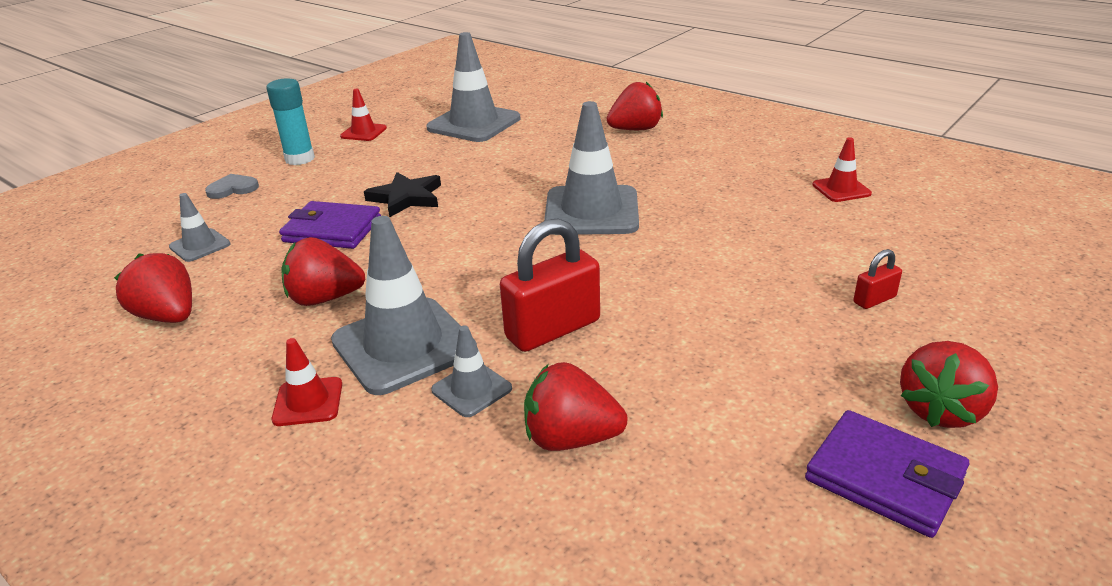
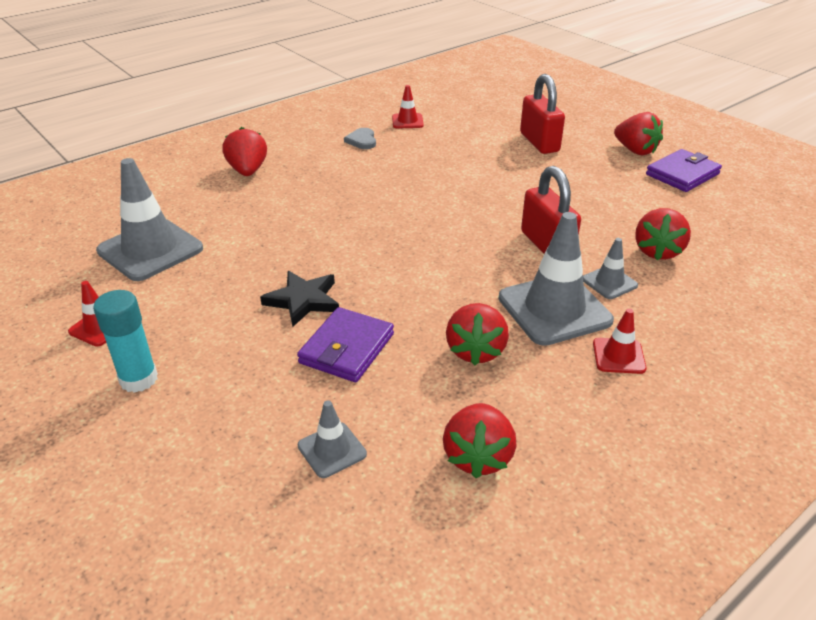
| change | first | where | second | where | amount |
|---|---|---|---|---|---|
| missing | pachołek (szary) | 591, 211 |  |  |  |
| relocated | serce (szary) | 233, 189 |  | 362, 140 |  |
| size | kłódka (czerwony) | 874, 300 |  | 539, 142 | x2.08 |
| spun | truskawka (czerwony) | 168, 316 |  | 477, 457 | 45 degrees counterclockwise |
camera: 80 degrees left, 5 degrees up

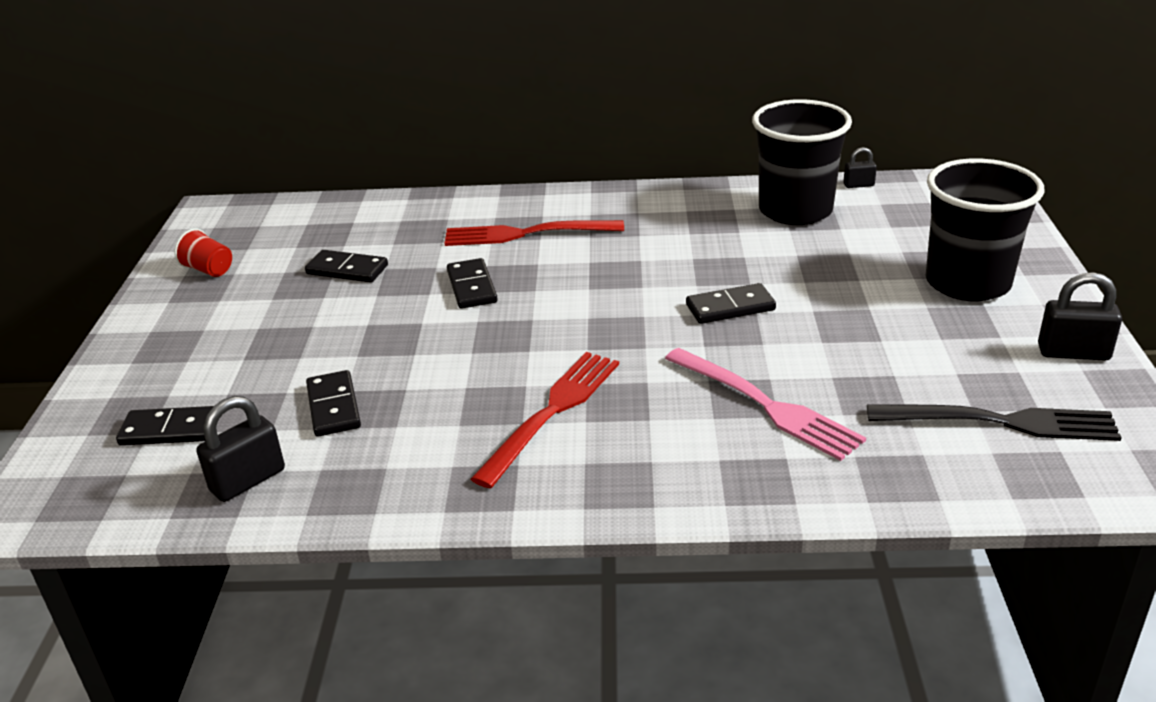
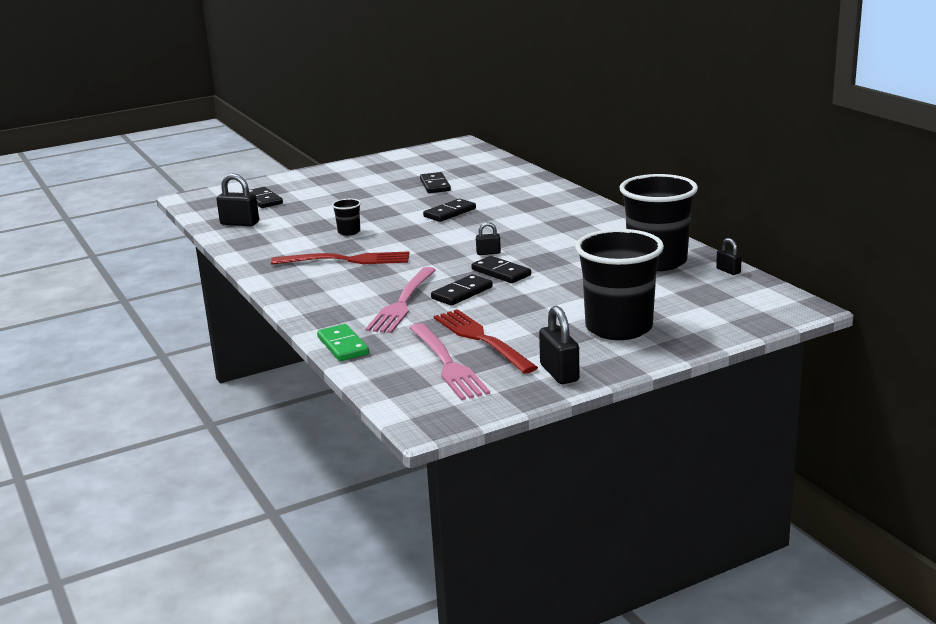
| change | first | where | second | where | amount |
|---|---|---|---|---|---|
| relocated | widelec (czerwony) | 525, 234 |  | 481, 339 |  |
| missing | szklanka (czerwony) | 209, 270 |  |  |  |
| relocated | kostka domina (czarny) | 333, 407 |  | 462, 293 |  |
| colour | widelec (czarny) | 1002, 422 | widelec (różowy) | 447, 364 |  |
| appeared |  |  | szklanka (czarny) | 349, 232 |  |
| appeared |  |  | kłódka (czarny) | 488, 253 |  |
| appeared |  |  | kostka domina (zielony) | 343, 346 |  |
camera: 60 degrees right, 10 degrees down

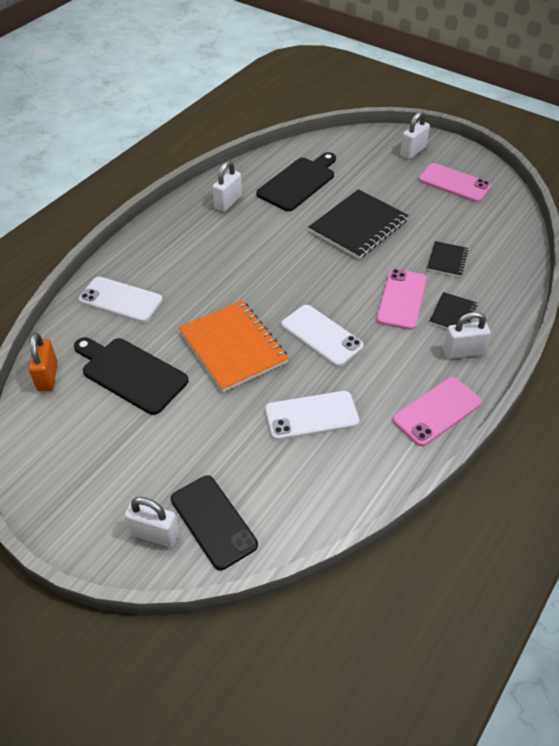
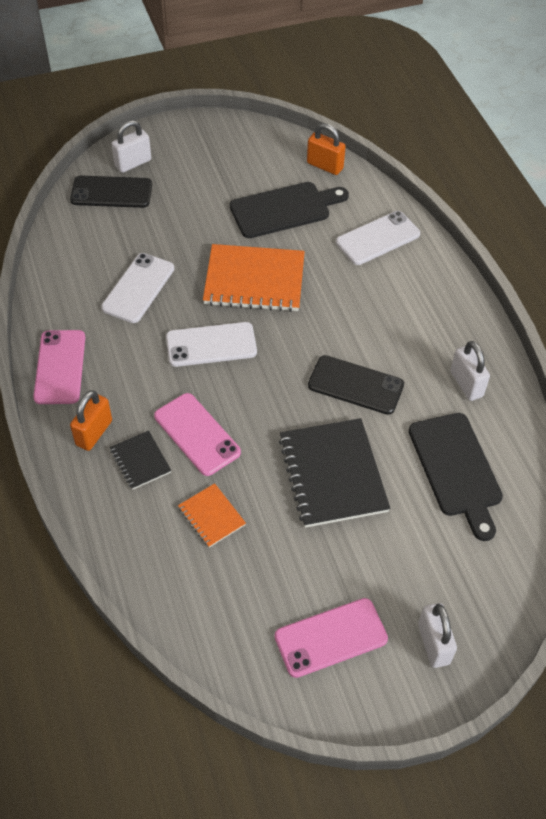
| change | first | where | second | where | amount |
|---|---|---|---|---|---|
| colour | zeszyt (czarny) | 447, 260 | zeszyt (pomarańczowy) | 211, 516 |  |
| colour | kłódka (biały) | 462, 352 | kłódka (pomarańczowy) | 94, 433 |  |
| appeared |  |  | telefon (czarny) | 355, 385 |  |
camera: 125 degrees right, 5 degrees up

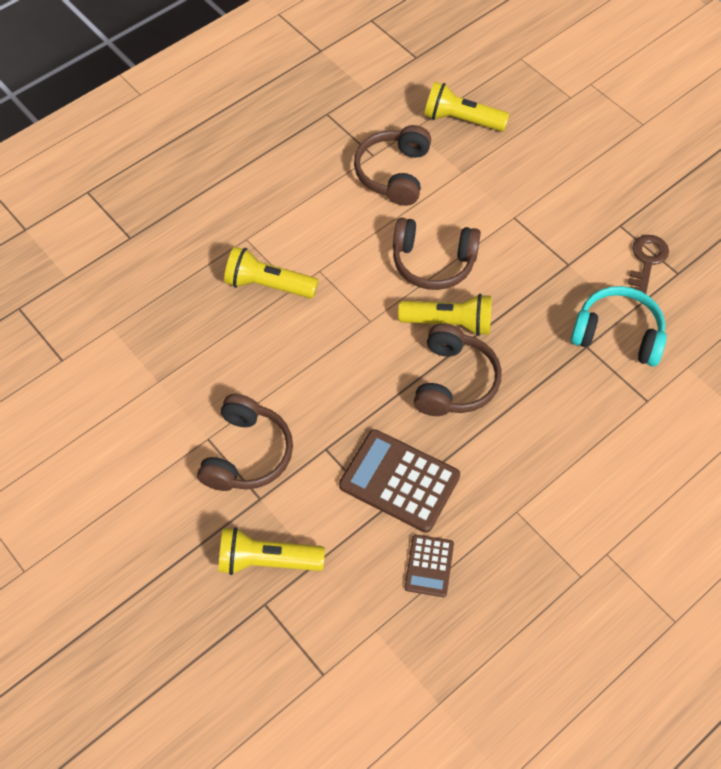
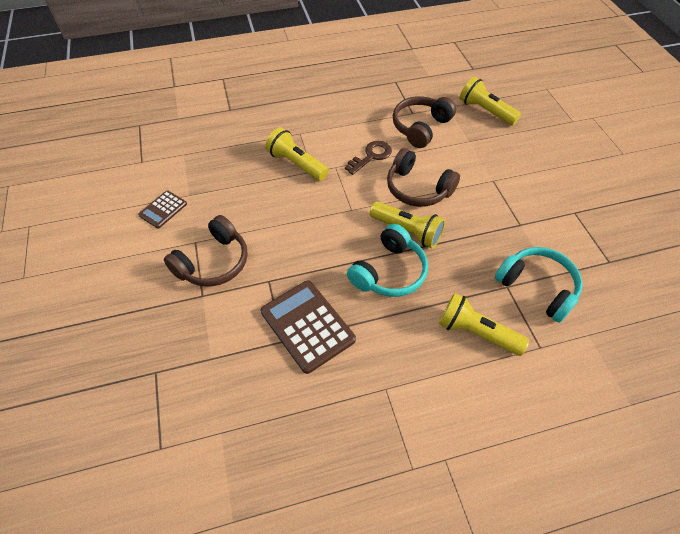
| change | first | where | second | where | amount |
|---|---|---|---|---|---|
| relocated | klucz (brązowy) | 646, 261 |  | 371, 156 |  |
| colour | słuchawki (brązowy) | 454, 381 | słuchawki (turkusowy) | 389, 272 |  |
| relocated | latarka (żółty) | 267, 560 |  | 476, 332 |  |
| relocated | kalkulator (brązowy) | 429, 566 |  | 163, 209 |  |
camera: 25 degrees right, 5 degrees down

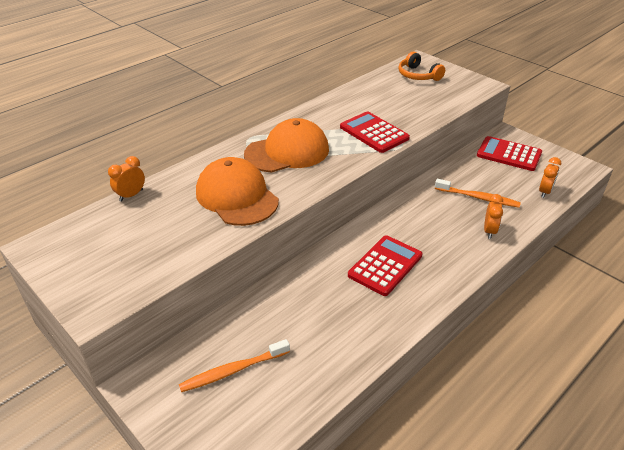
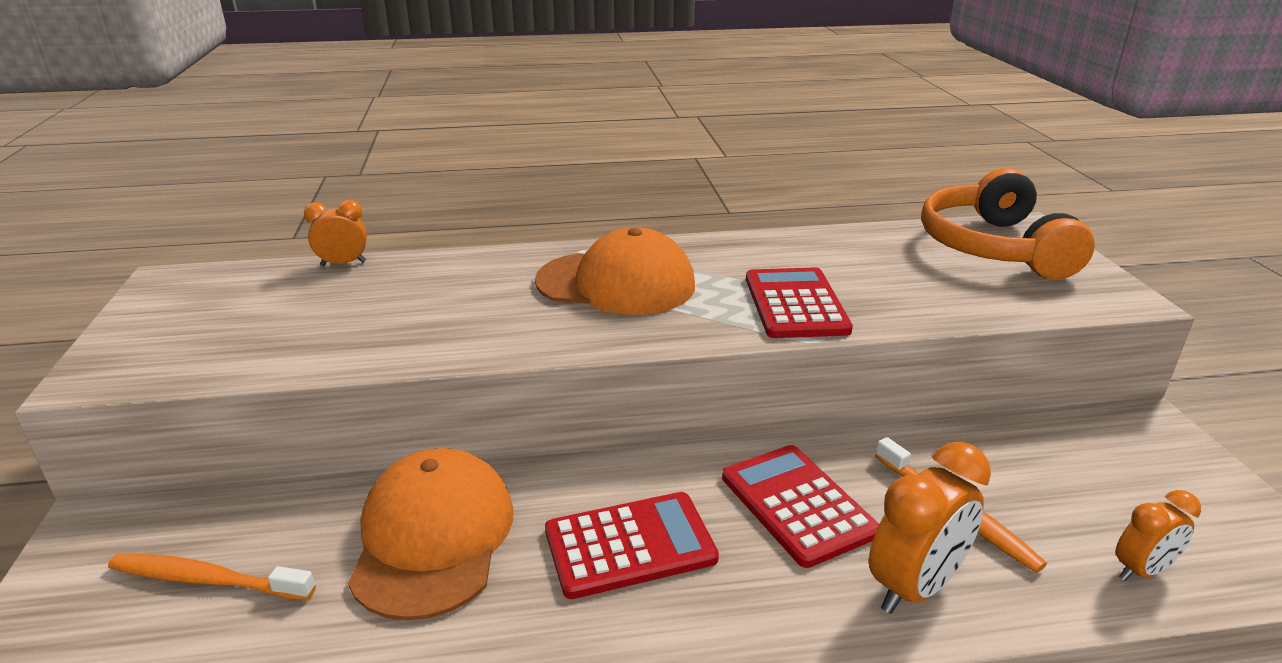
| change | first | where | second | where | amount |
|---|---|---|---|---|---|
| size | słuchawki (pomarańczowy) | 418, 75 |  | 993, 247 | x1.76 |
| relocated | kalkulator (czerwony) | 509, 154 |  | 797, 504 |  |
| relocated | czapka (pomarańczowy) | 237, 196 |  | 433, 537 |  |
| size | budzik (pomarańczowy) | 489, 231 |  | 914, 587 | x1.67 |
camera: 35 degrees right, 10 degrees down

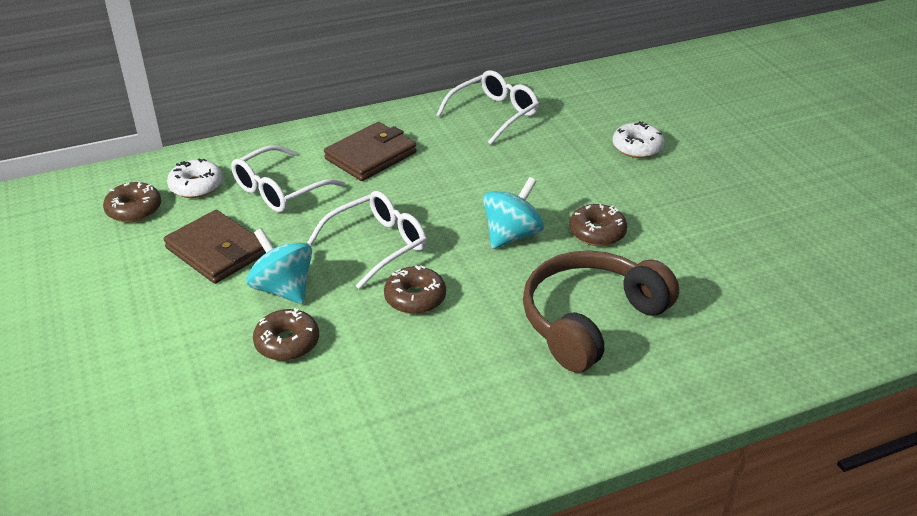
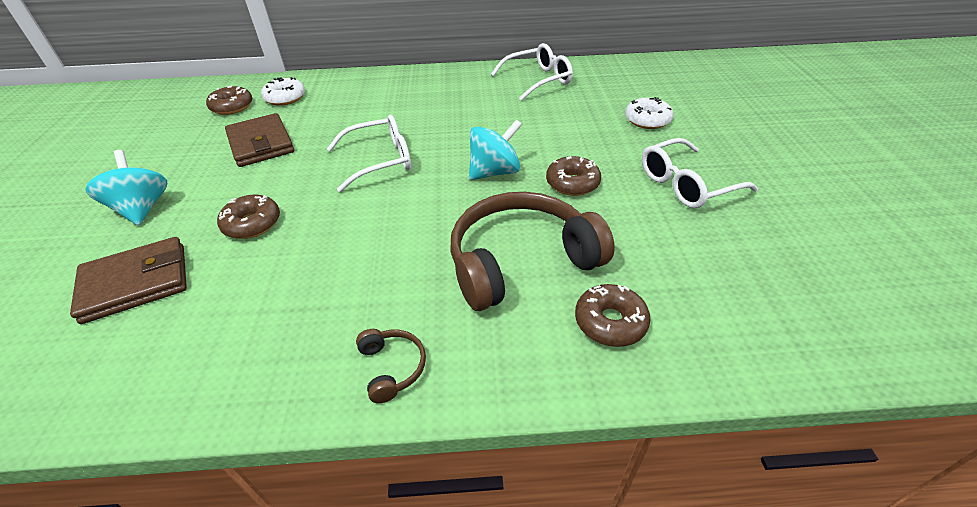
| change | first | where | second | where | amount |
|---|---|---|---|---|---|
| relocated | portfel (brązowy) | 370, 156 |  | 136, 283 |  |
| relocated | okulary (biały) | 279, 190 |  | 686, 184 |  |
| relocated | bączek (turkusowy) | 283, 289 |  | 142, 209 |  |
| relocated | donut (brązowy) | 415, 298 |  | 610, 322 |  |
| appeared |  |  | słuchawki (brązowy) | 392, 367 |  |
camera: 20 degrees right, 5 degrees up

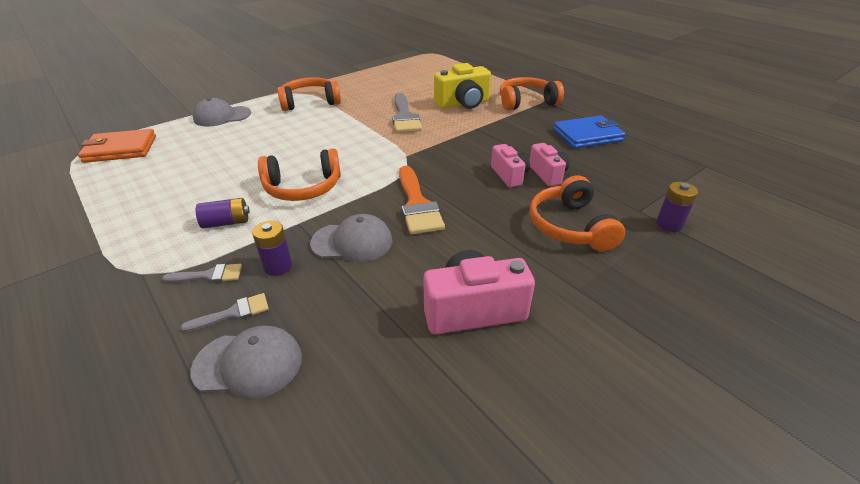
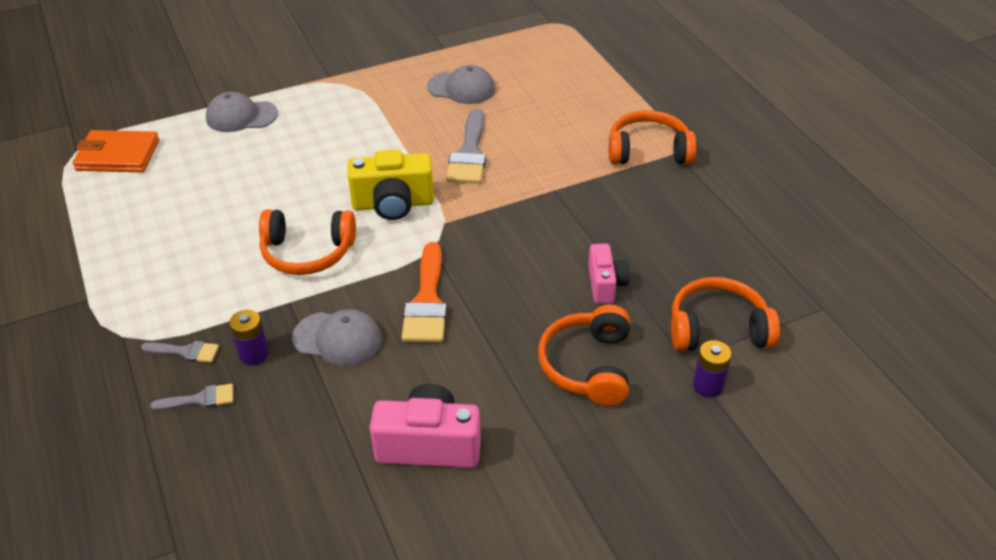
| change | first | where | second | where | amount |
|---|---|---|---|---|---|
| relocated | aparat fotograficzny (żółty) | 463, 104 |  | 393, 204 |  |
| relocated | słuchawki (pomarańczowy) | 310, 102 |  | 717, 328 |  |
| missing | portfel (niebieski) | 587, 135 |  |  |  |
| missing | aparat fotograficzny (różowy) | 509, 175 |  |  |  |
| missing | bateria (fioletowy) | 226, 222 |  |  |  |
| relocated | czapka (szary) | 248, 363 |  | 461, 88 |  |
camera: 15 degrees right, 5 degrees up

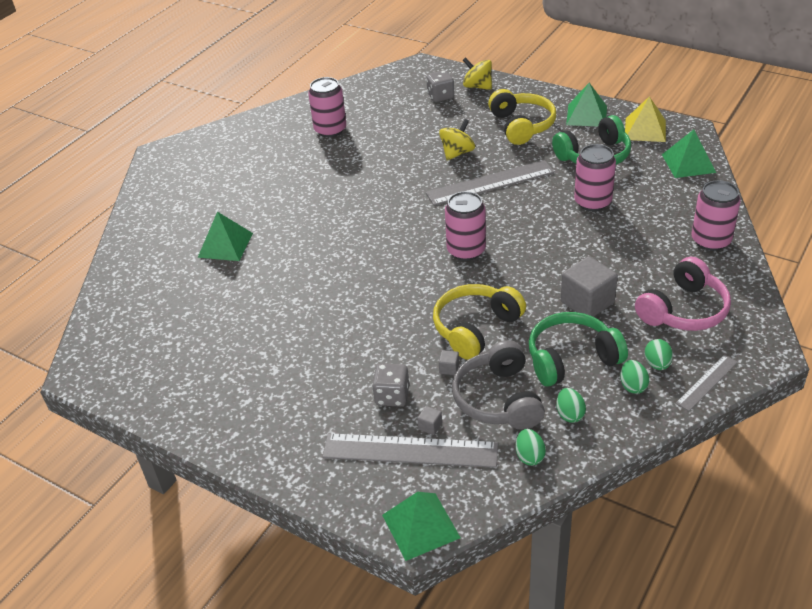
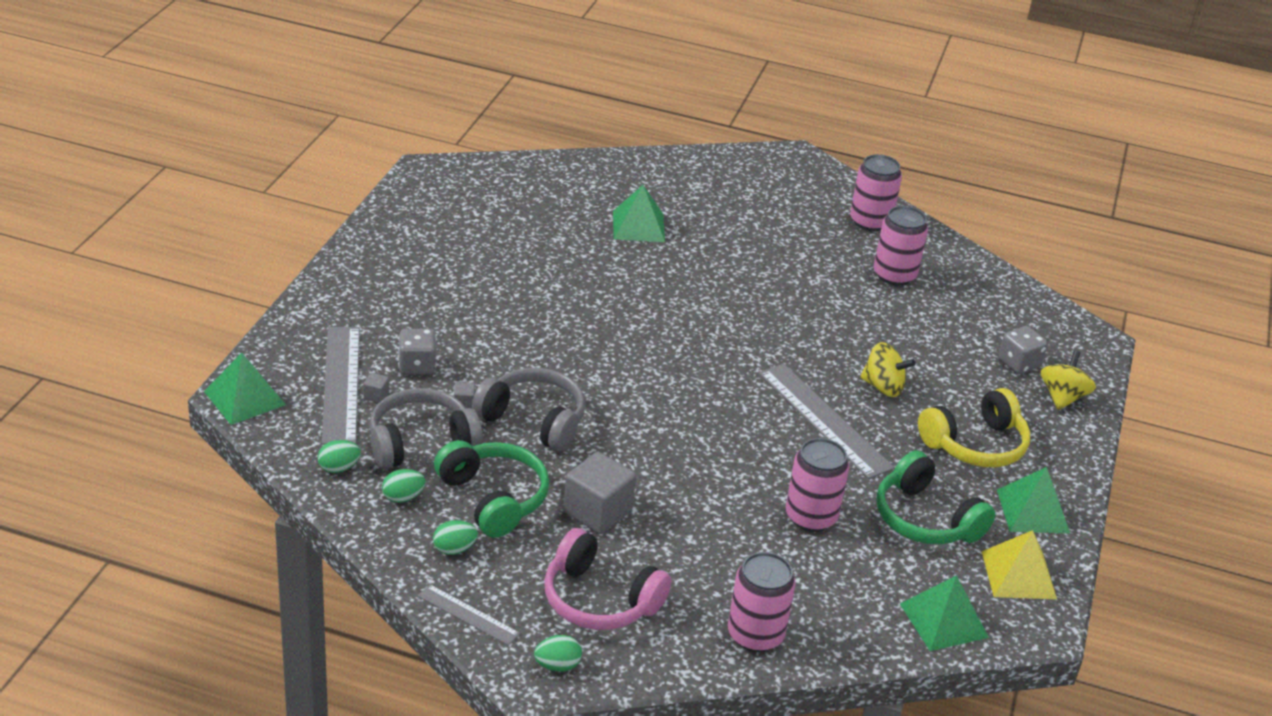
| change | first | where | second | where | amount |
|---|---|---|---|---|---|
| relocated | puszka (różowy) | 466, 250 |  | 870, 222 |  |
| colour | słuchawki (żółty) | 475, 328 | słuchawki (szary) | 533, 420 |  |
| relocated | jajko (zielony) | 657, 364 |  | 557, 665 |  |
camera: 70 degrees right, 5 degrees down

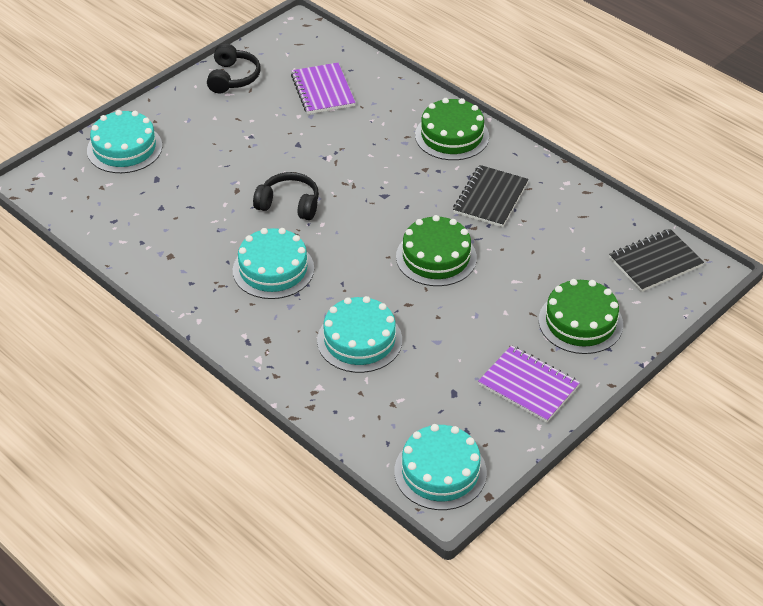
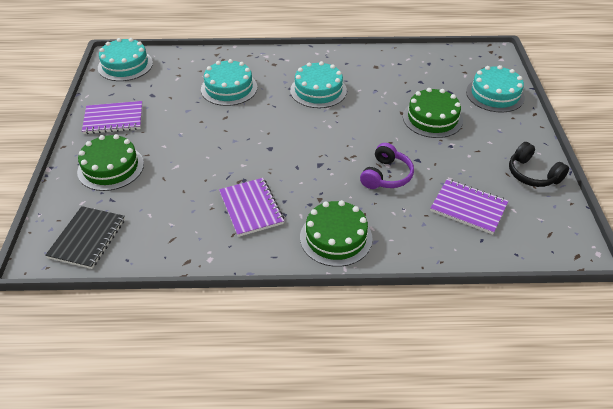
| change | first | where | second | where | amount |
|---|---|---|---|---|---|
| colour | zeszyt (czarny) | 490, 198 | zeszyt (fioletowy) | 251, 208 |  |
| missing | słuchawki (czarny) | 289, 204 |  |  |  |
| relocated | tort (zielony) | 436, 257 |  | 432, 118 |  |
| appeared |  |  | słuchawki (fioletowy) | 386, 176 |  |
camera: 135 degrees right, 0 degrees up

